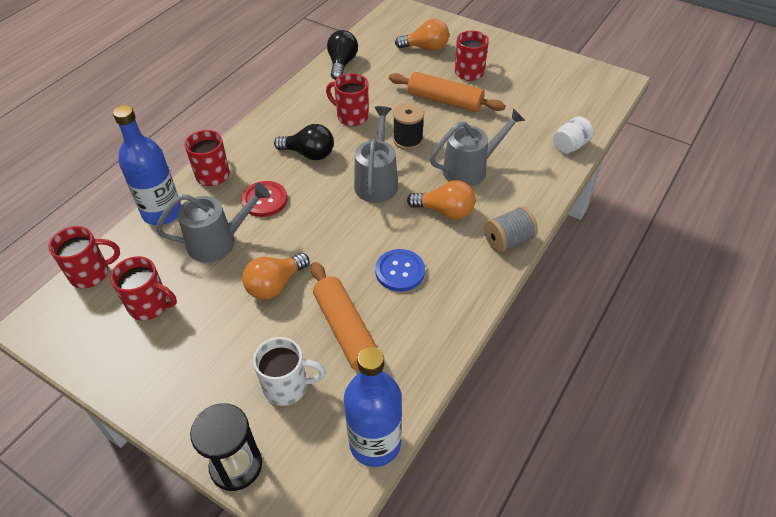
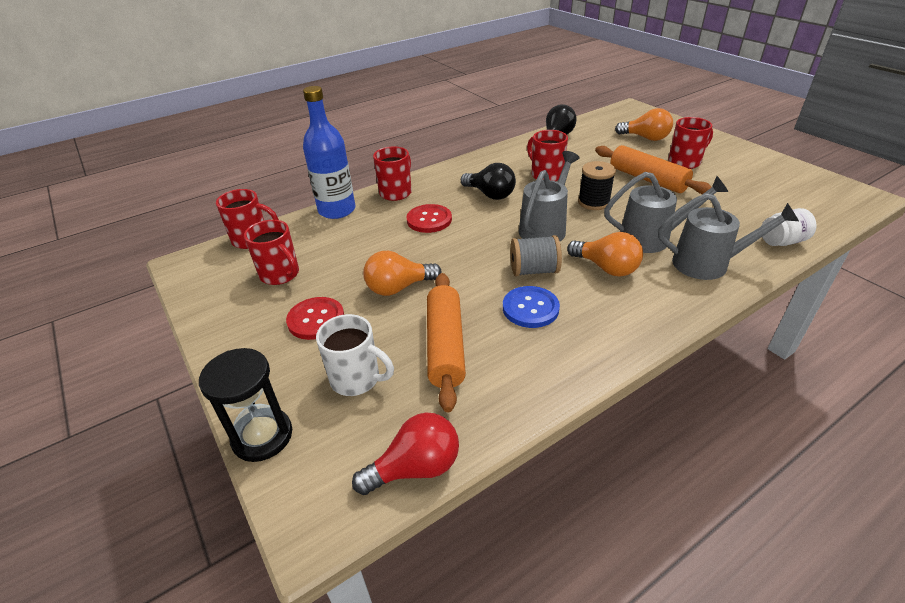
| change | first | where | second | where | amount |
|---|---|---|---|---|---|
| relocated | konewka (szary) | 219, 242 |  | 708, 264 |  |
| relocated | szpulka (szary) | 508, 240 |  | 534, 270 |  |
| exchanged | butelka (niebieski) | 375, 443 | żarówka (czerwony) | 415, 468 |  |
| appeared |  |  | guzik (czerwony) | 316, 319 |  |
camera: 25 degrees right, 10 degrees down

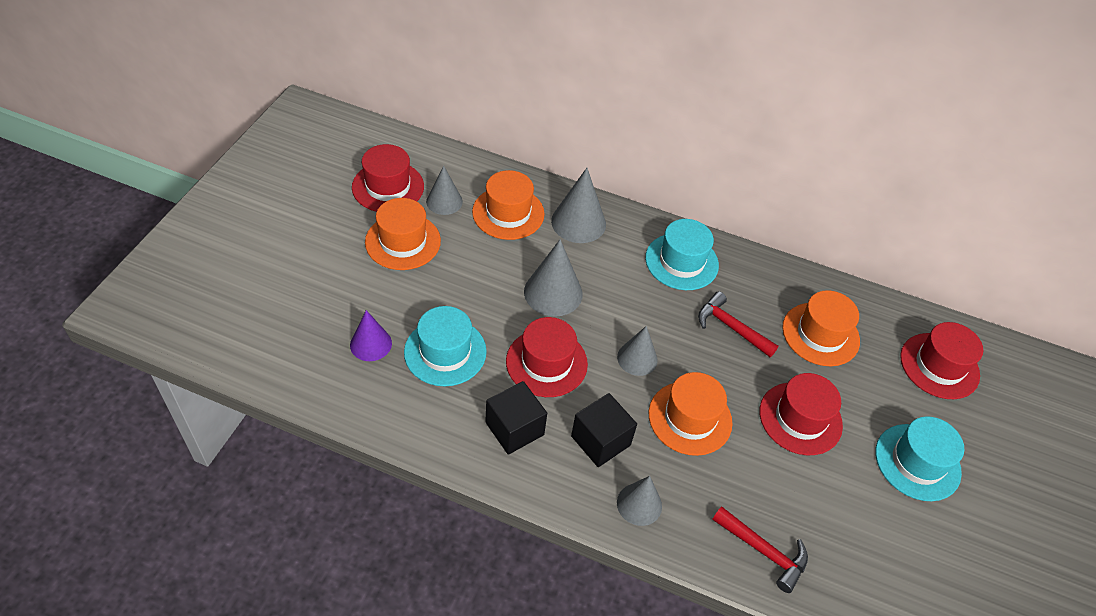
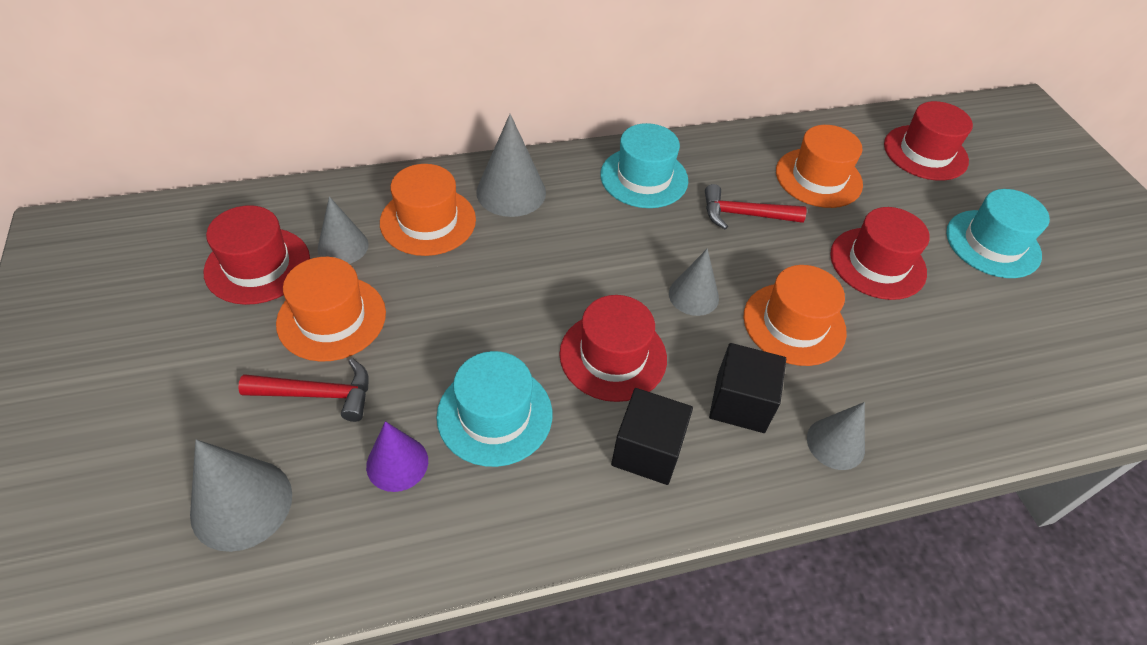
| change | first | where | second | where | amount |
|---|---|---|---|---|---|
| relocated | stożek (szary) | 553, 292 |  | 241, 504 |  |
| relocated | młotek (czerwony) | 763, 551 |  | 318, 394 |  |
camera: 35 degrees left, 0 degrees up

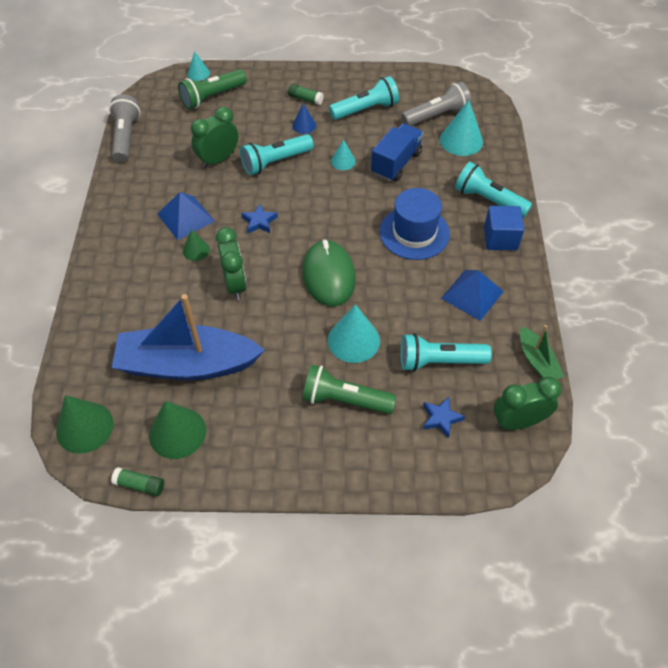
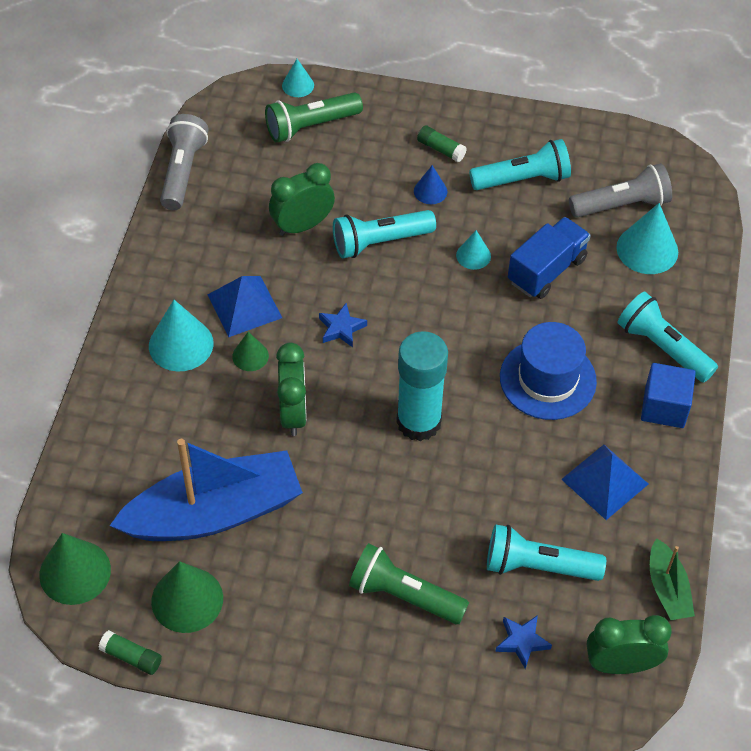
| change | first | where | second | where | amount |
|---|---|---|---|---|---|
| exchanged | myszka (zielony) | 328, 275 | klej w sztyfcie (turkusowy) | 419, 422 |  |
| spun | łódka (niebieski) | 187, 364 |  | 214, 513 | 150 degrees clockwise |
| relocated | stożek (turkusowy) | 353, 340 |  | 181, 344 |  |
camera: 10 degrees right, 0 degrees up

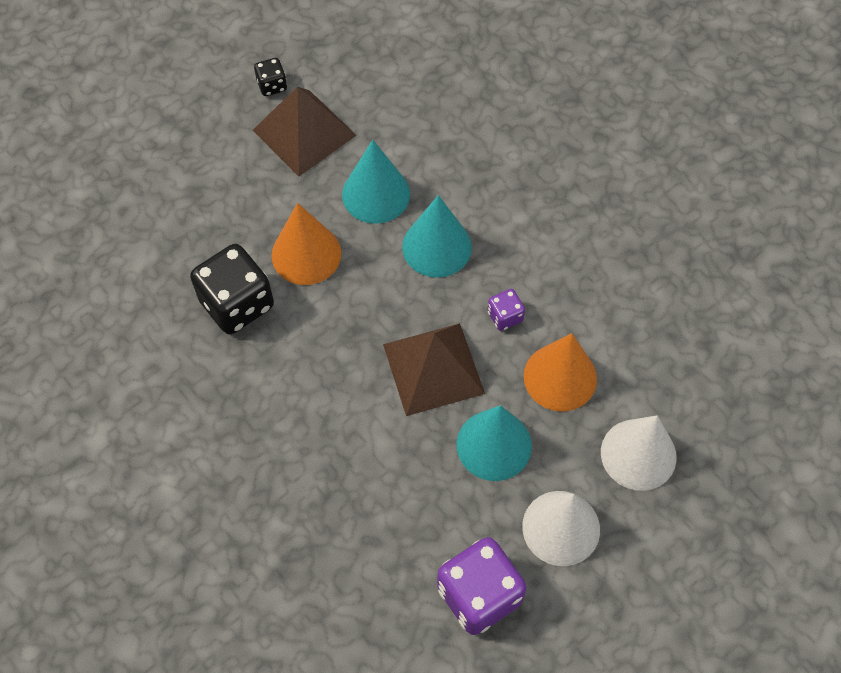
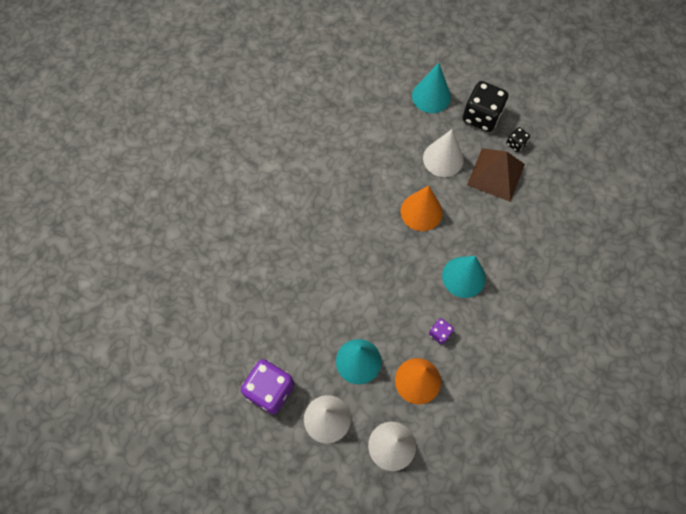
| change | first | where | second | where | amount |
|---|---|---|---|---|---|
| relocated | stożek (turkusowy) | 376, 194 |  | 431, 96 |  |
| relocated | kostka do gry (czarny) | 237, 304 |  | 481, 116 |  |
| missing | piramida (brązowy) | 433, 368 |  |  |  |
| appeared |  |  | stożek (biały) | 443, 159 |  |
camera: 65 degrees right, 5 degrees up

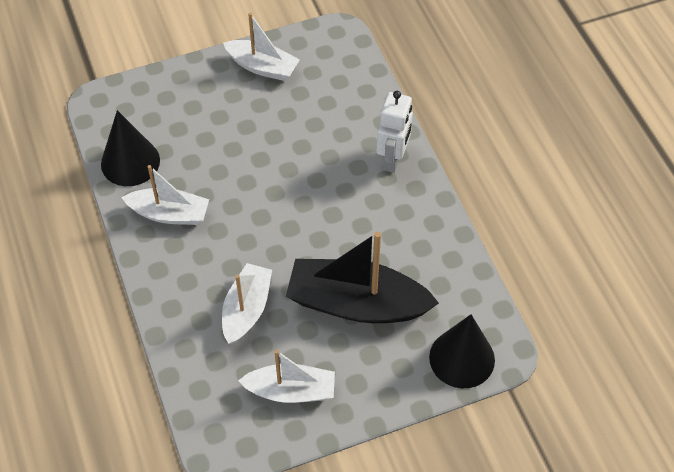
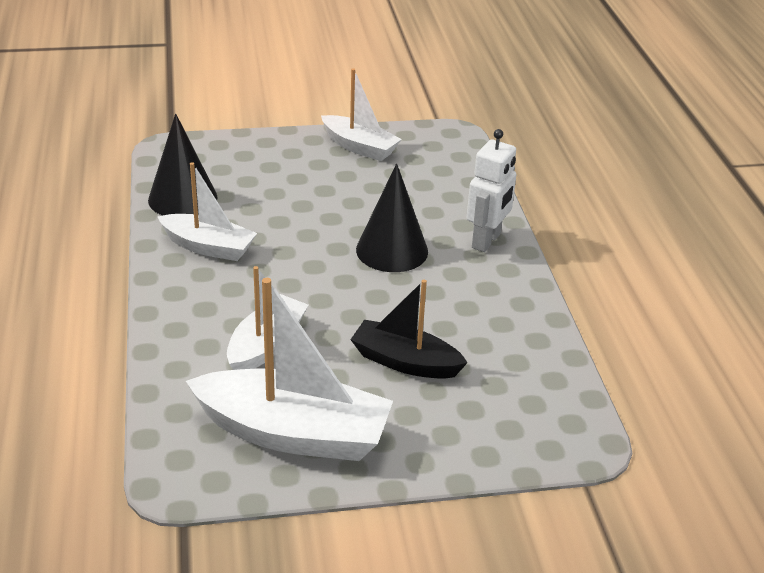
| change | first | where | second | where | amount |
|---|---|---|---|---|---|
| size | łódka (czarny) | 357, 303 |  | 405, 362 | x0.62 |
| relocated | stożek (czarny) | 462, 358 |  | 392, 250 |  |
| size | łódka (biały) | 291, 391 |  | 293, 433 | x1.63 |
camera: 10 degrees right, 20 degrees down

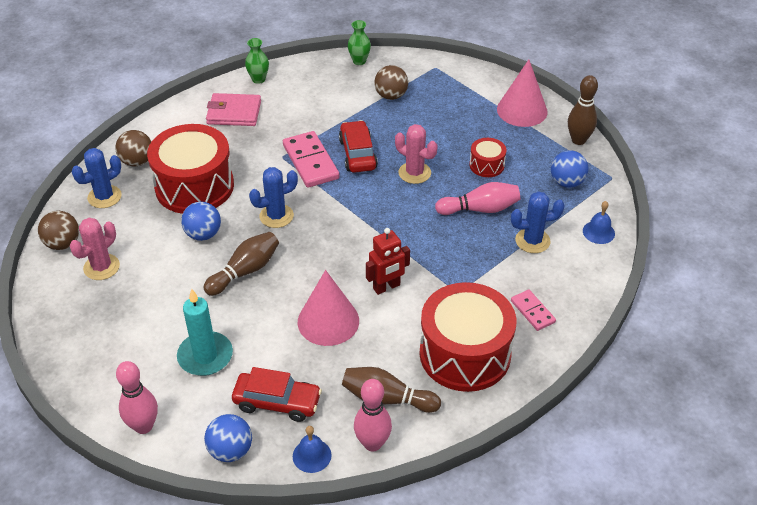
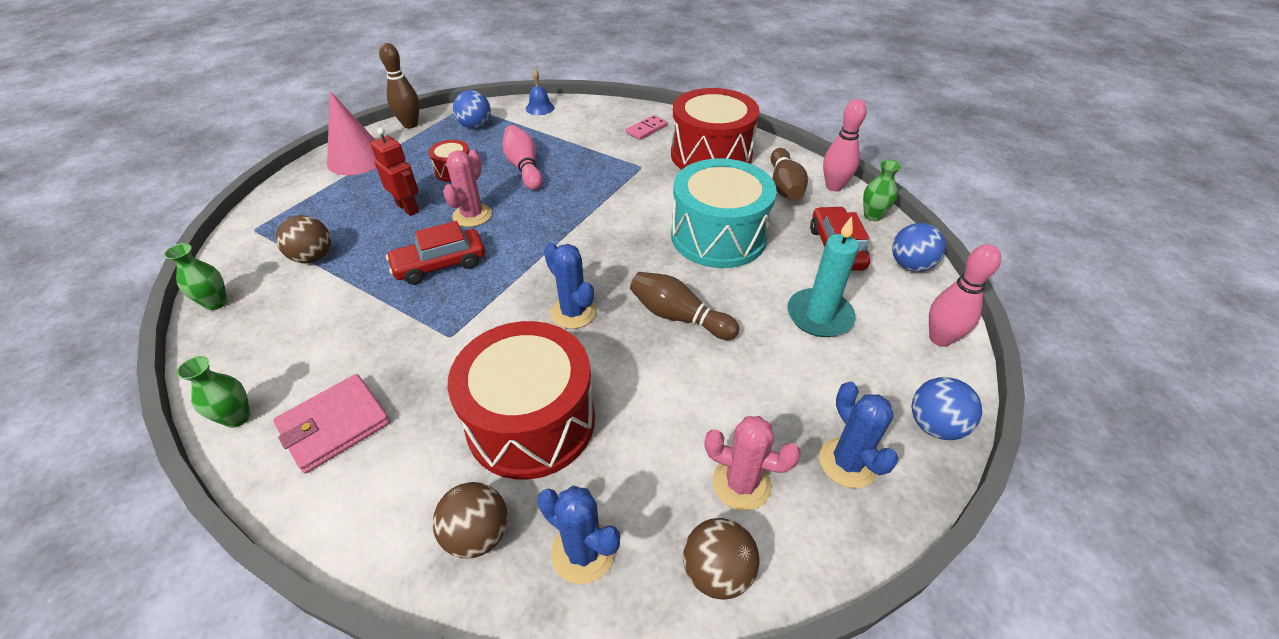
| change | first | where | second | where | amount |
|---|---|---|---|---|---|
| spun | portfel (różowy) | 234, 113 |  | 335, 425 | 60 degrees clockwise |
| missing | kostka domina (różowy) | 310, 162 |  |  |  |
| relocated | kaktus (niebieski) | 532, 241 |  | 847, 462 |  |
| relocated | piłka (niebieski) | 203, 234 |  | 934, 425 |  |
| relocated | robot (czerwony) | 386, 287 |  | 408, 208 |  |
| exchanged | stożek (różowy) | 328, 321 | bęben (turkusowy) | 718, 236 |  |
| exchanged | dzwonek (niebieski) | 312, 455 | wazon (zielony) | 872, 216 |  |
camera: 105 degrees left, 0 degrees up

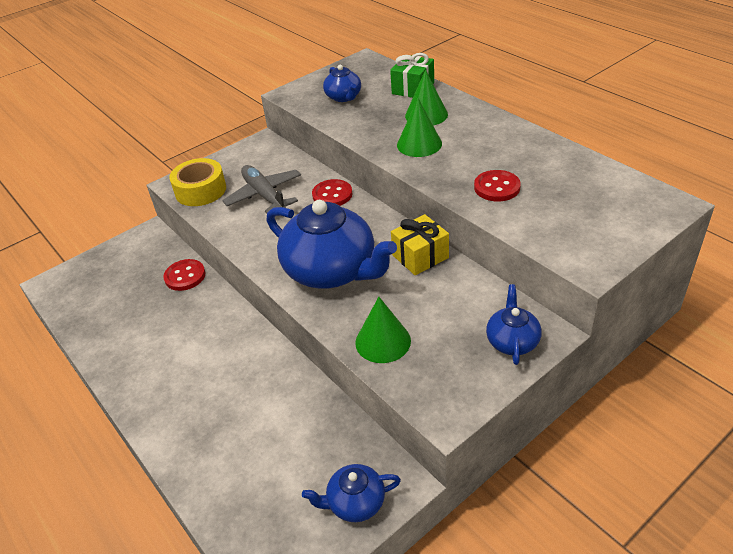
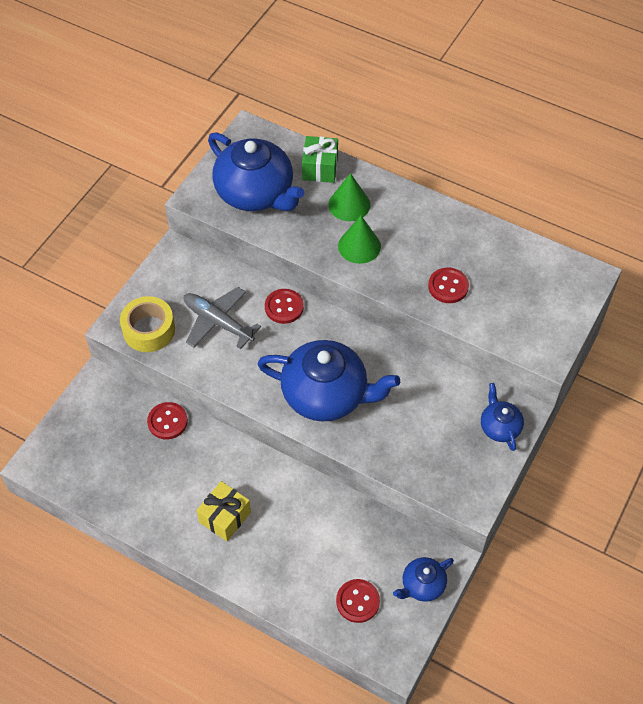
| change | first | where | second | where | amount |
|---|---|---|---|---|---|
| size | imbryk (niebieski) | 344, 97 |  | 255, 193 | x2.03 |
| relocated | prezent (żółty) | 420, 256 |  | 225, 517 |  |
| missing | stożek (zielony) | 383, 341 |  |  |  |
| appeared |  |  | guzik (czerwony) | 357, 601 |  |
camera: 25 degrees left, 15 degrees up

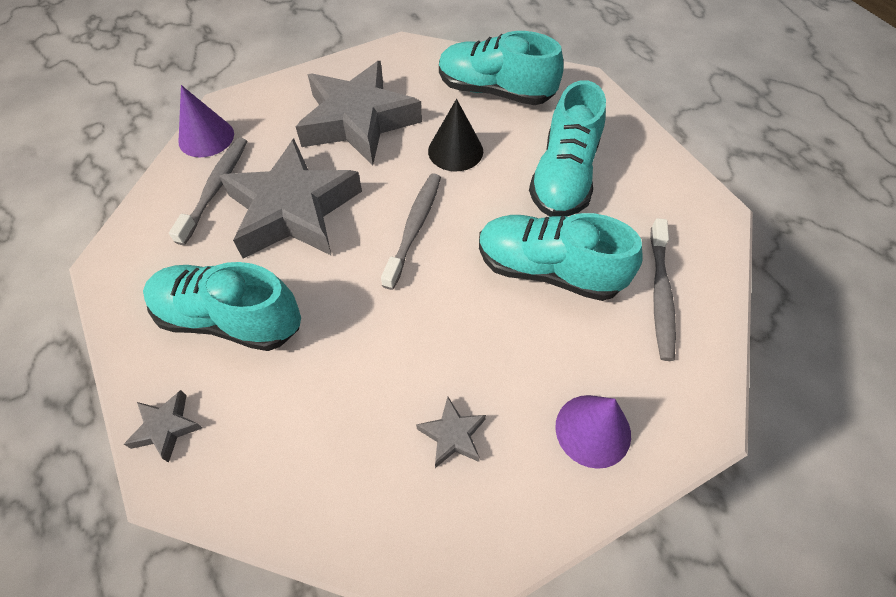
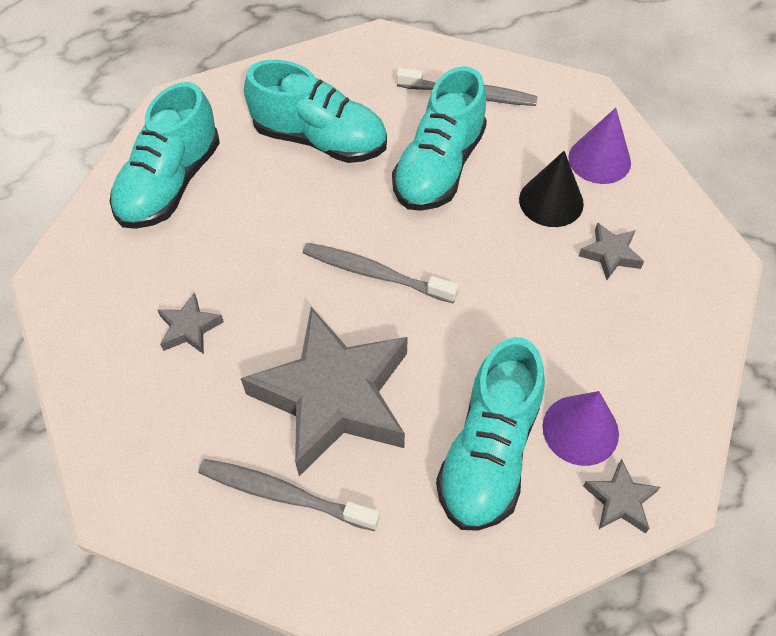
| change | first | where | second | where | amount |
|---|---|---|---|---|---|
| size | gwiazda (szary) | 358, 121 |  | 189, 328 | x0.41 |
| relocated | stożek (fioletowy) | 206, 137 |  | 580, 429 |  |
| relocated | stożek (czarny) | 455, 151 |  | 551, 201 |  |
camera: 85 degrees left, 0 degrees up

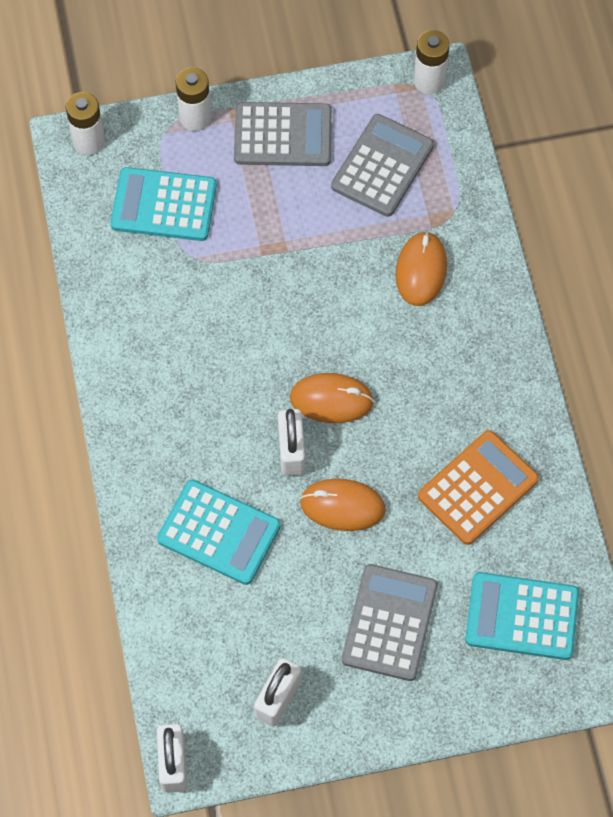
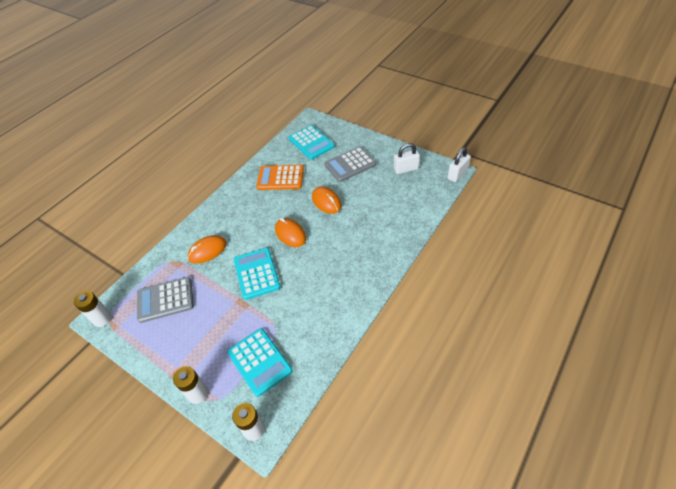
| change | first | where | second | where | amount |
|---|---|---|---|---|---|
| missing | kalkulator (szary) | 283, 135 |  |  |  |
| missing | kłódka (biały) | 291, 450 |  |  |  |
| relocated | kalkulator (turkusowy) | 219, 533 |  | 257, 273 |  |
camera: 130 degrees left, 15 degrees down

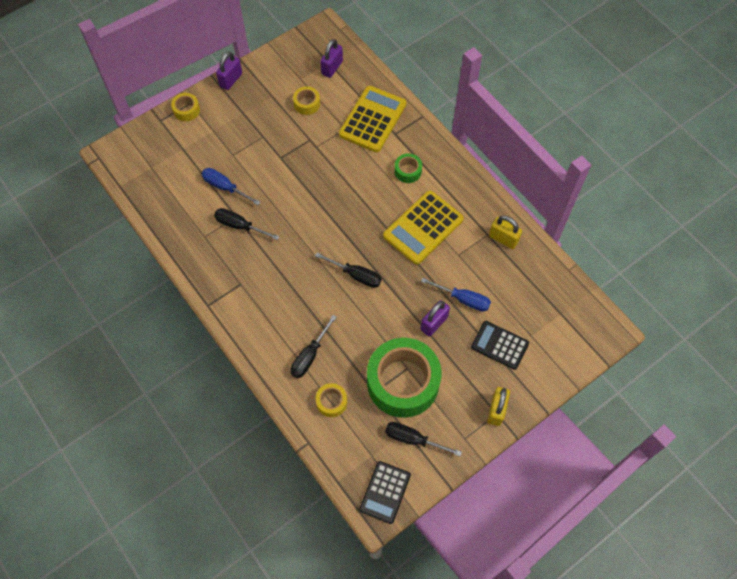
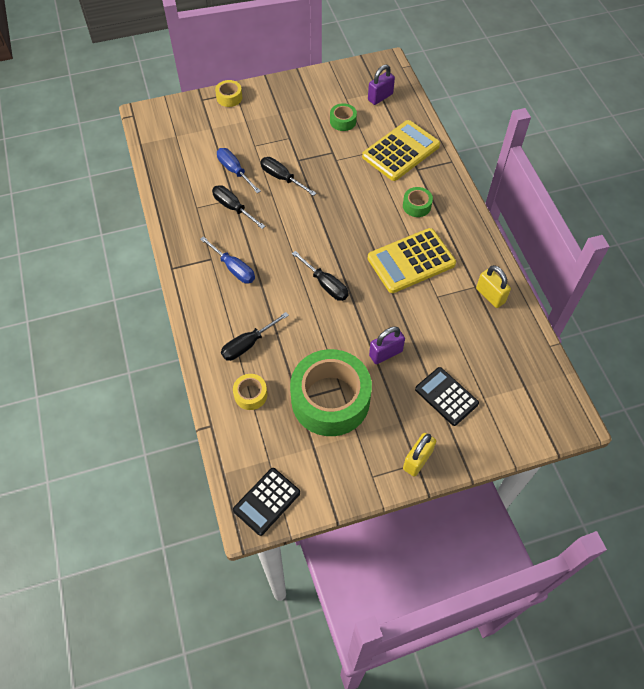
| change | first | where | second | where | amount |
|---|---|---|---|---|---|
| missing | kłódka (fioletowy) | 231, 80 |  |  |  |
| colour | taśma klejąca (żółty) | 307, 104 | taśma klejąca (zielony) | 343, 121 |  |
| relocated | śrubokręt (niebieski) | 463, 299 |  | 233, 268 |  |
| relocated | śrubokręt (czarny) | 413, 439 |  | 282, 178 |  |
camera: 20 degrees right, 5 degrees down

